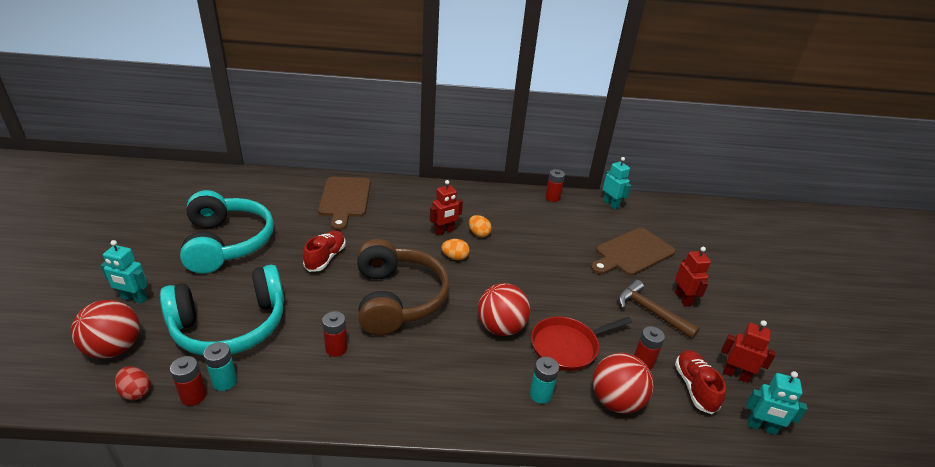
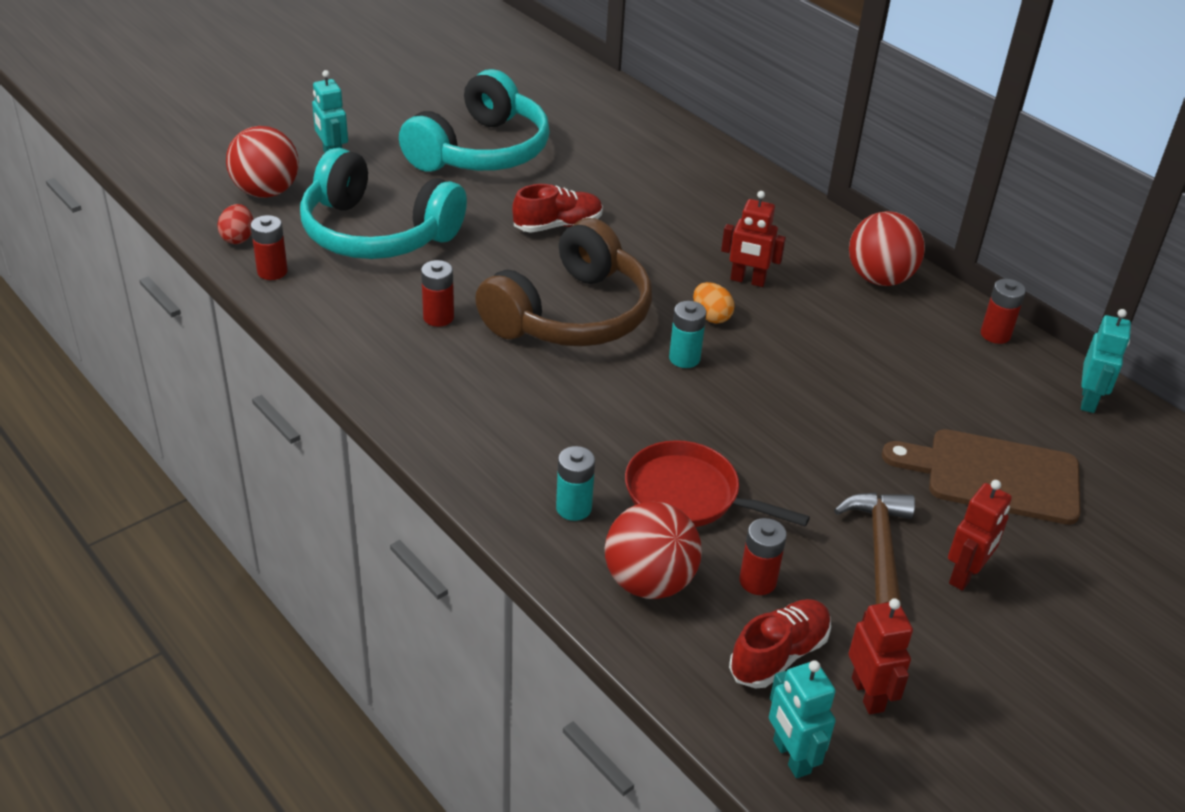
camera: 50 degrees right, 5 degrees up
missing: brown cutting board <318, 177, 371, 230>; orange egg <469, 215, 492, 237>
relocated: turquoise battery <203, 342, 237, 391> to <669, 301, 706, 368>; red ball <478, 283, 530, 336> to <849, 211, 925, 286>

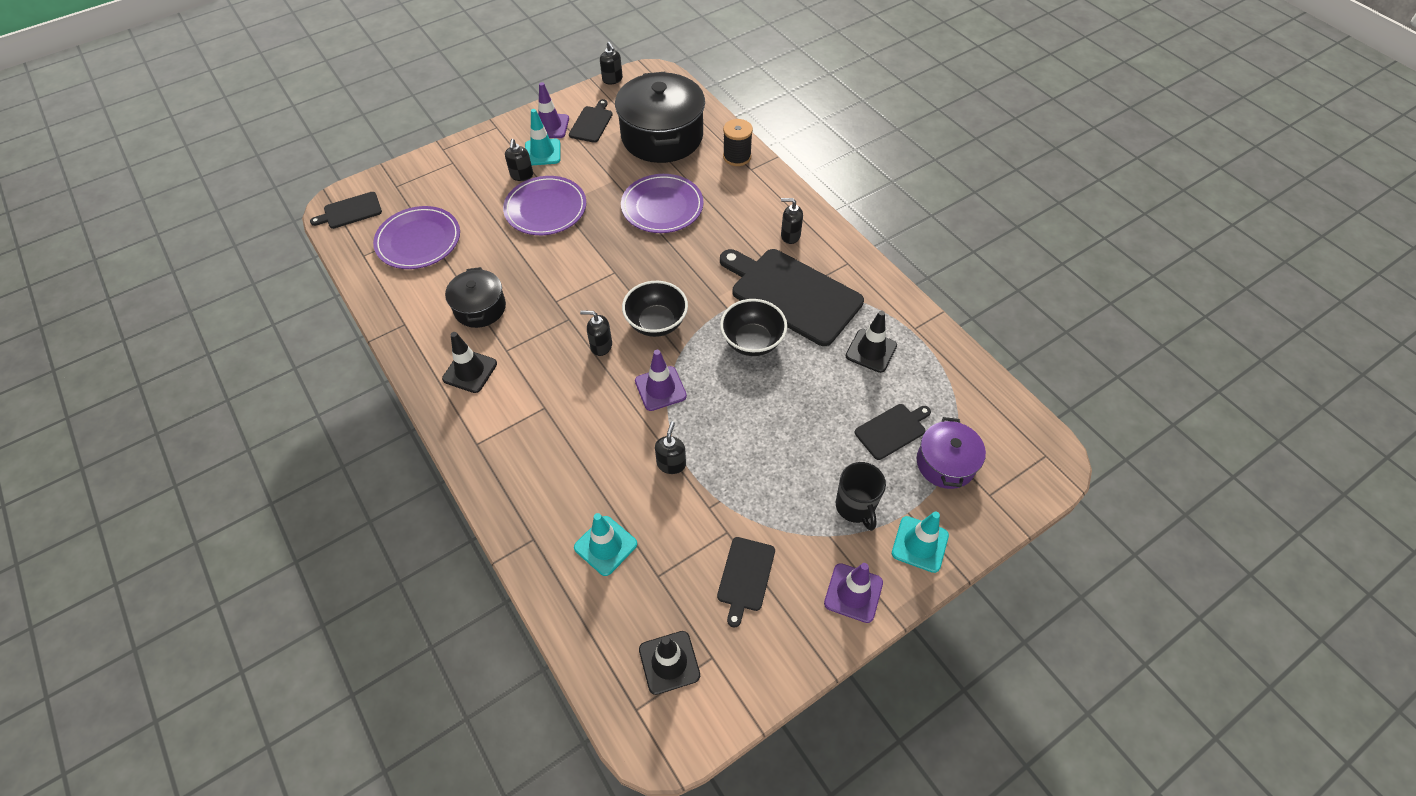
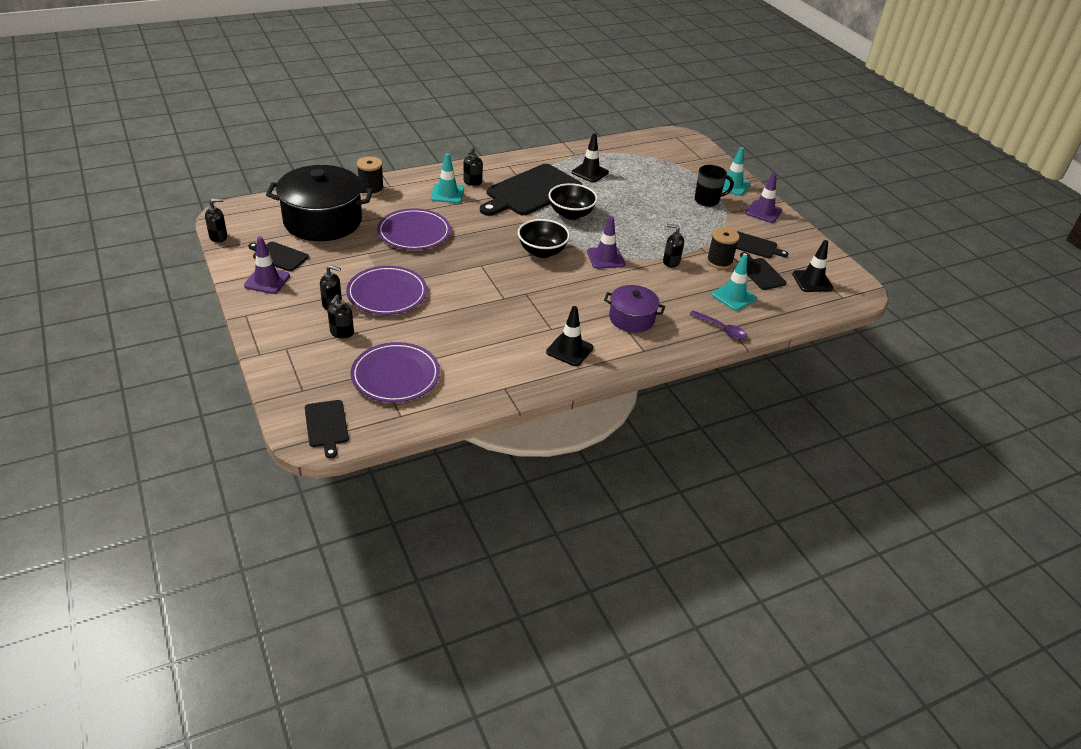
camera: 85 degrees left, 15 degrees down
missing: black pot <445, 267, 506, 328>
appeared: purple spoon <690, 310, 747, 339>; black spool <707, 227, 740, 269>
relocated: black soap dispenser <580, 310, 612, 356> to <328, 294, 354, 339>; turquoise traffic cone <525, 109, 560, 165> to <431, 153, 464, 203>; purple pot <917, 417, 986, 489> to <604, 285, 665, 333>; black cutting board <855, 404, 931, 460> to <740, 252, 787, 290>

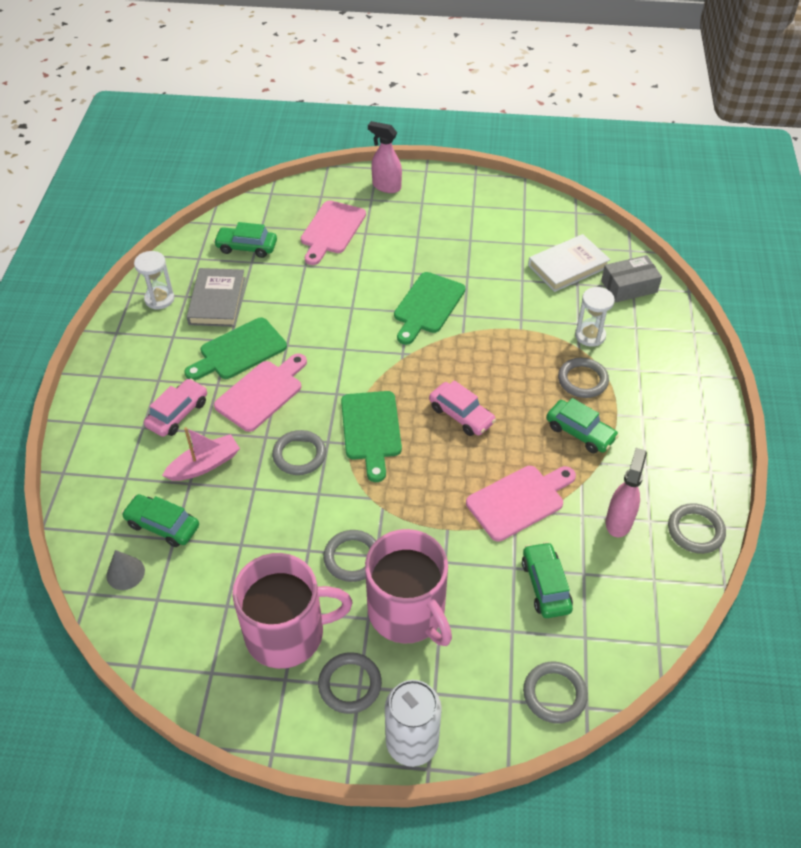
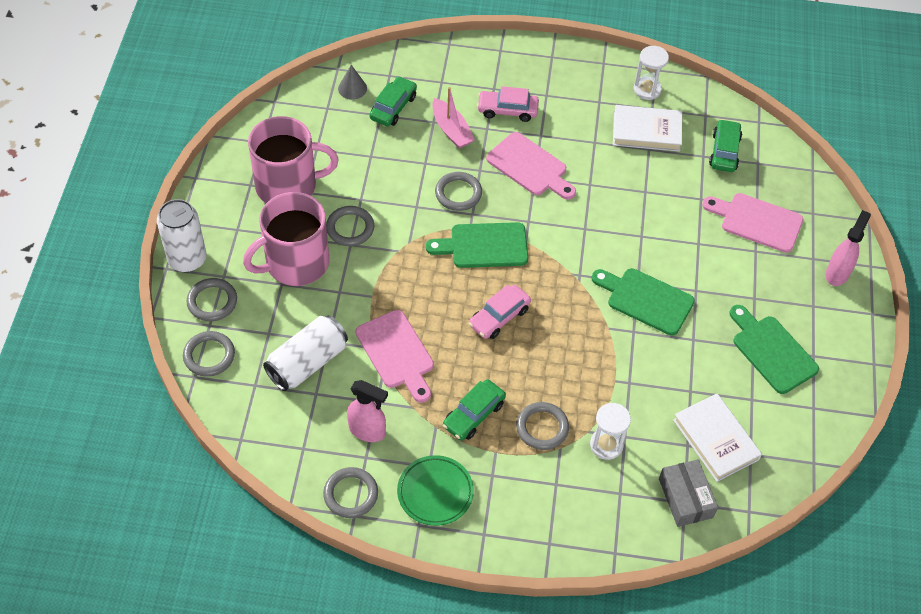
camera: 90 degrees right, 5 degrees up
appeared: green plate <397, 455, 474, 526>
relocated: grey ring <318, 652, 382, 714> to <187, 278, 237, 321>; green cutting board <184, 318, 287, 380> to <729, 305, 819, 394>
exchanged: green car <522, 542, 573, 618> to white can <263, 315, 348, 391>
colour: grey book <187, 268, 246, 327> to white book <613, 105, 682, 152>
spun: pink mug <232, 553, 352, 669> = <248, 116, 339, 203> 90 degrees counterclockwise; pink car <144, 379, 207, 437> = <477, 86, 539, 122> 150 degrees clockwise

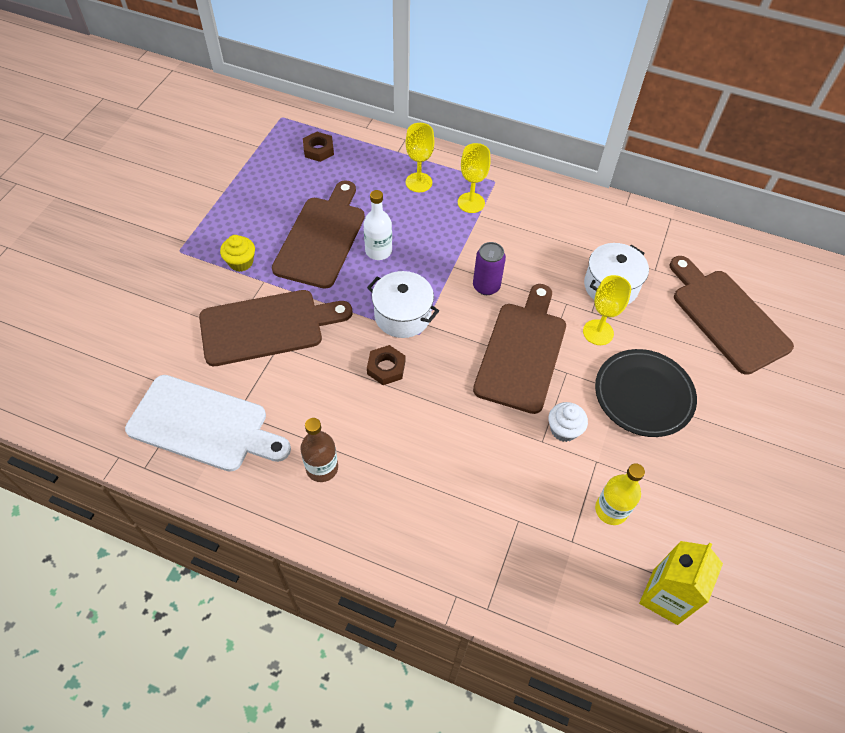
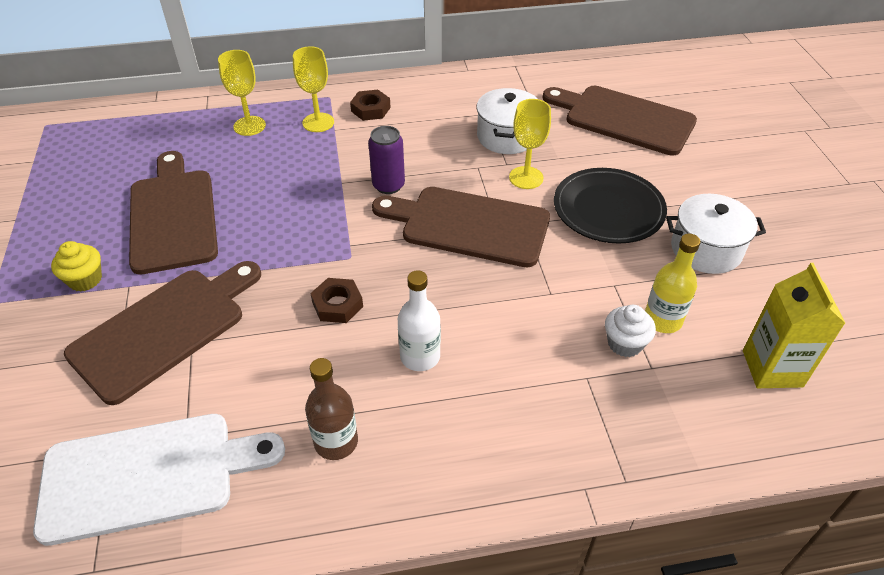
camera: 30 degrees left, 10 degrees down
relocated: brown nut <303, 132, 334, 162> to <350, 90, 391, 121>; white bottle <364, 190, 392, 260> to <398, 270, 441, 371>; white cupcake <548, 402, 588, 442> to <605, 305, 656, 357>; white pot <367, 271, 439, 338> to <666, 194, 766, 274>
spun: brown cutting board <473, 284, 566, 414> = <372, 187, 550, 267> 60 degrees counterclockwise

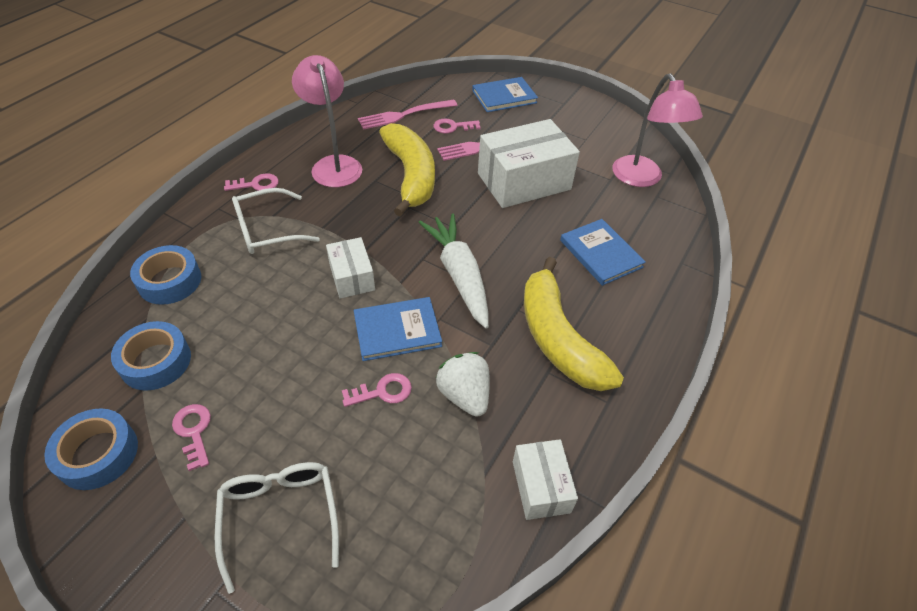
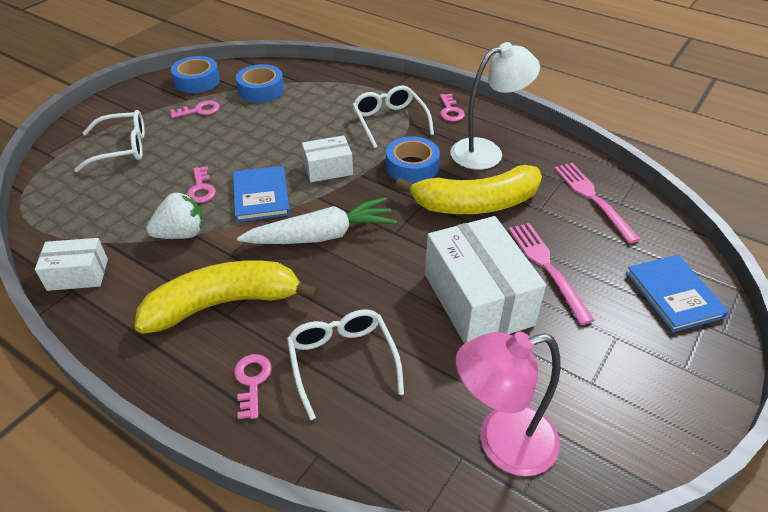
camera: 95 degrees right, 5 degrees down
relocated: pink key <434, 119, 481, 134> to <234, 354, 272, 419>; blue tape <130, 245, 201, 305> to <386, 136, 440, 184>
exchanged: blue book <560, 219, 646, 286> to white glasses <287, 309, 404, 420>
colour: pink lamp <292, 55, 362, 187> to white lamp <450, 42, 540, 170>

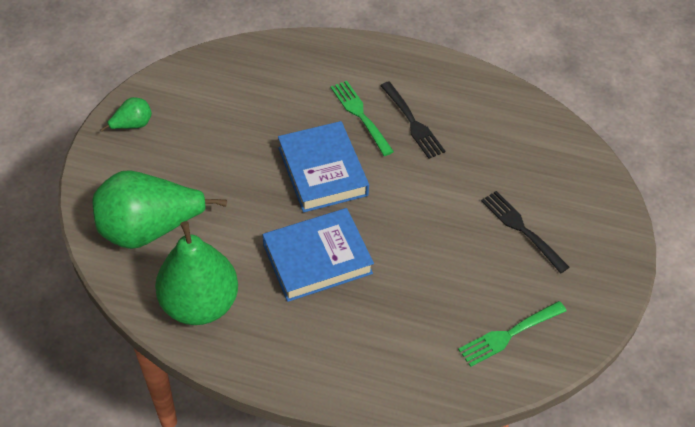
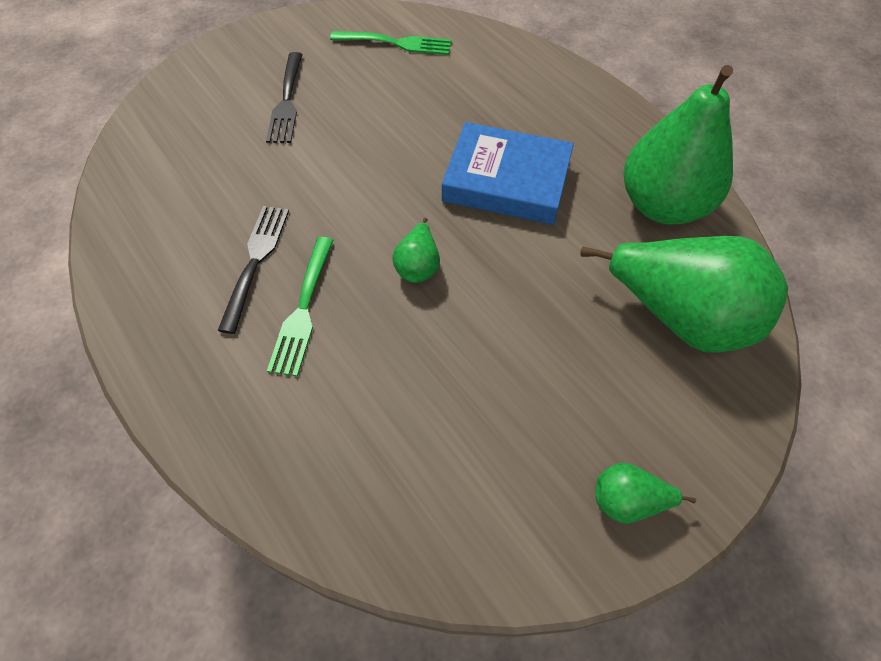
camera: 140 degrees left, 5 degrees up
exchanged: blue book <278, 121, 369, 213> to green pear <392, 218, 440, 283>

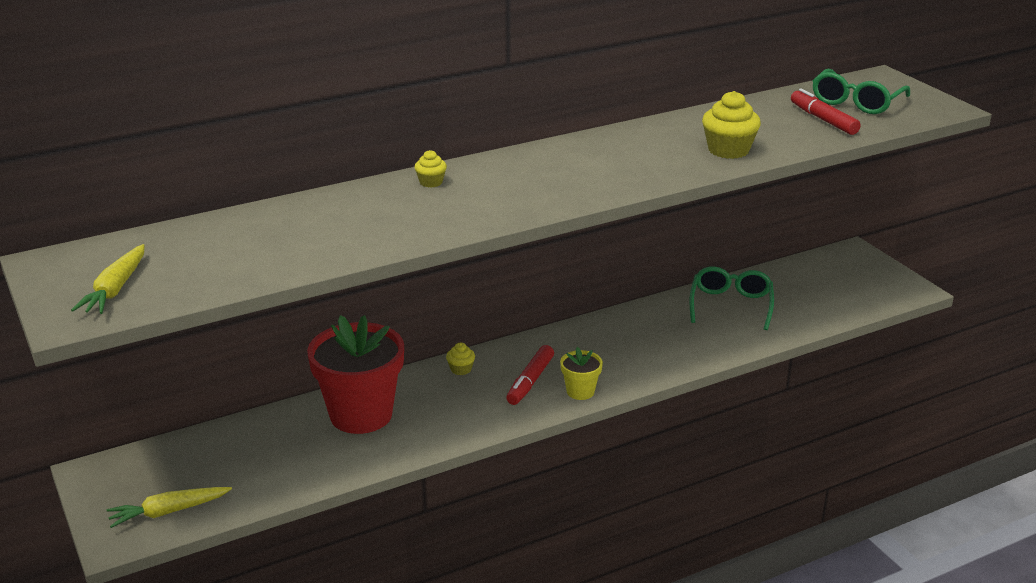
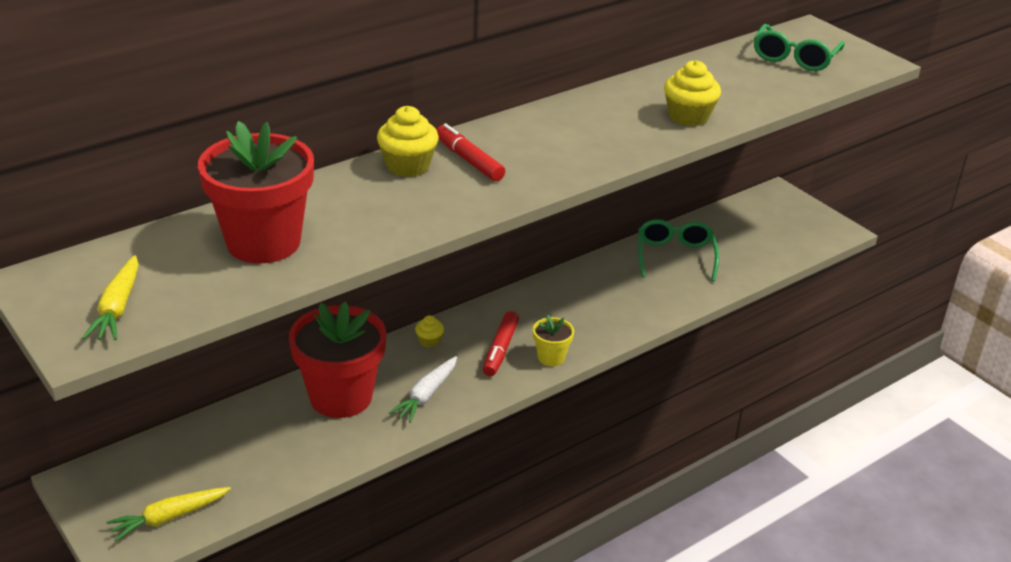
camera: 10 degrees left, 5 degrees up
appeared: red flower pot <198, 121, 314, 264>; white carrot <389, 356, 457, 423>
relocated: red marker <791, 88, 861, 135> to <436, 123, 505, 181>
size: yellow cupcake <414, 150, 447, 188> = <377, 106, 439, 177> x1.88

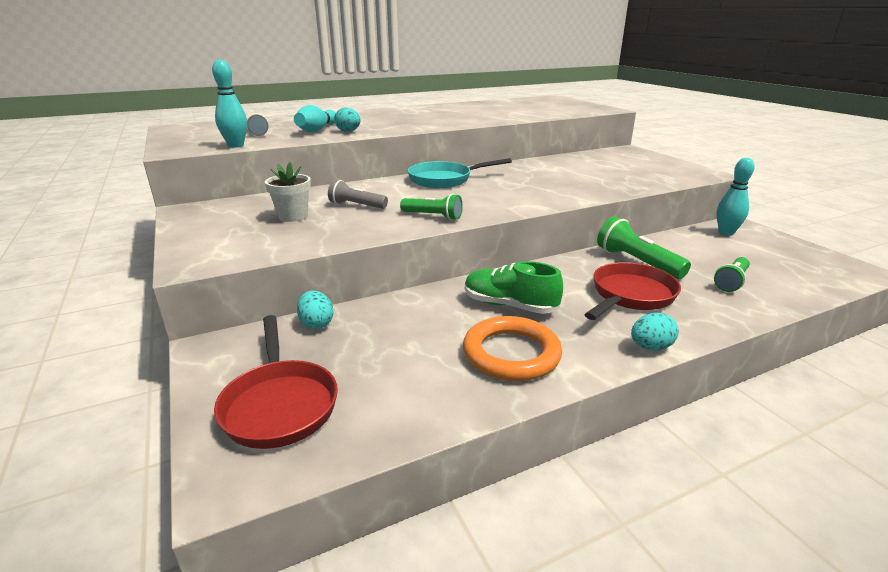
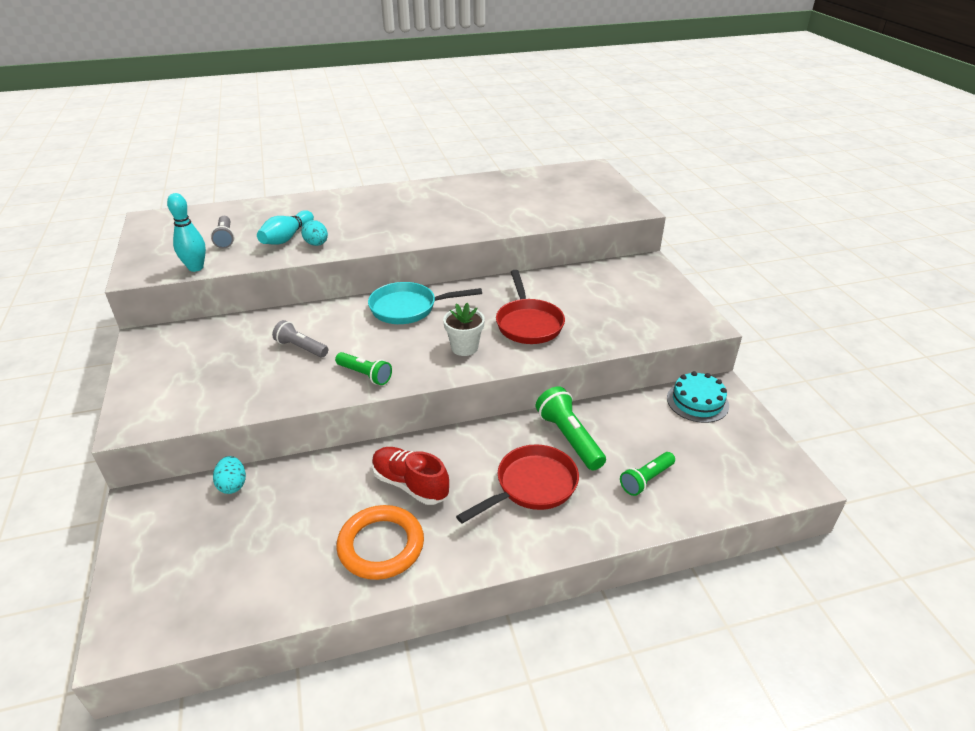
camera: 10 degrees right, 10 degrees up
missing: turquoise egg <631, 312, 679, 350>
relocated: white flower pot <265, 162, 311, 222> to <443, 302, 485, 356>; red pan <214, 315, 338, 449> to <496, 270, 565, 344>
exchanged: turquoise bowling pin <716, 158, 755, 236> to turquoise cake <667, 371, 729, 423>
colour: green shoe <465, 261, 563, 314> to red shoe <372, 447, 449, 505>

